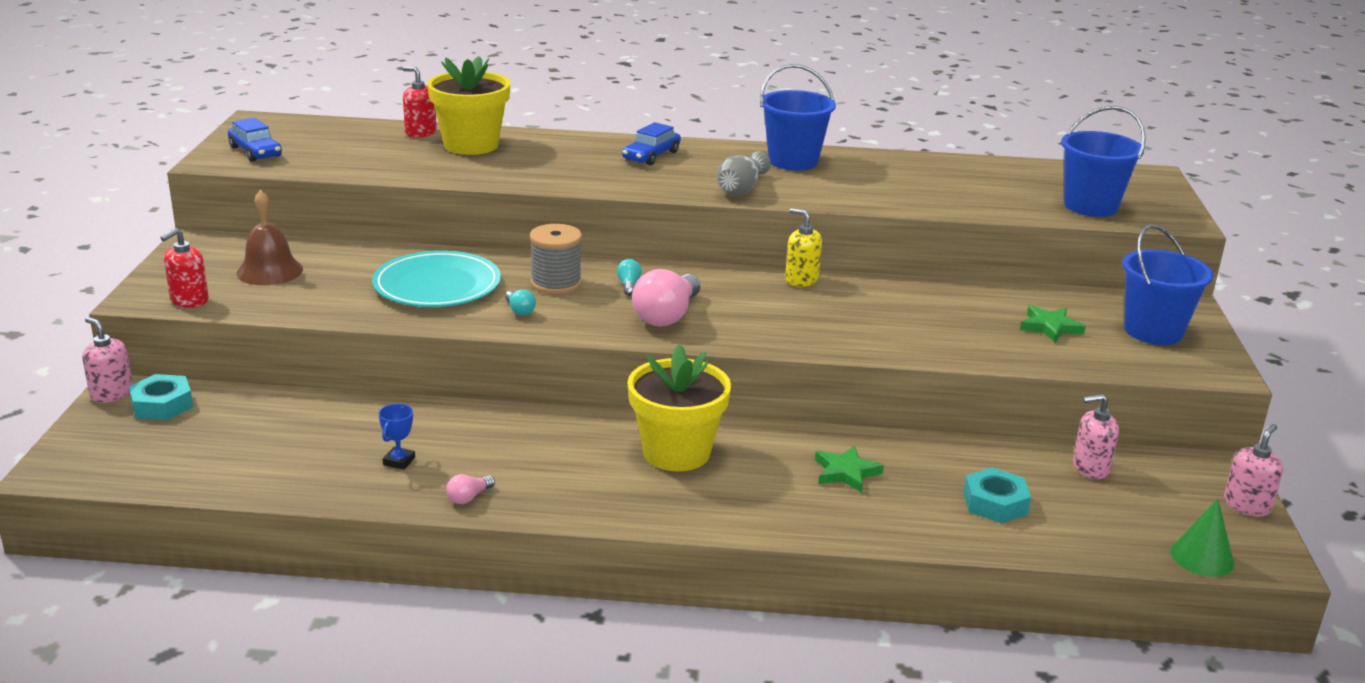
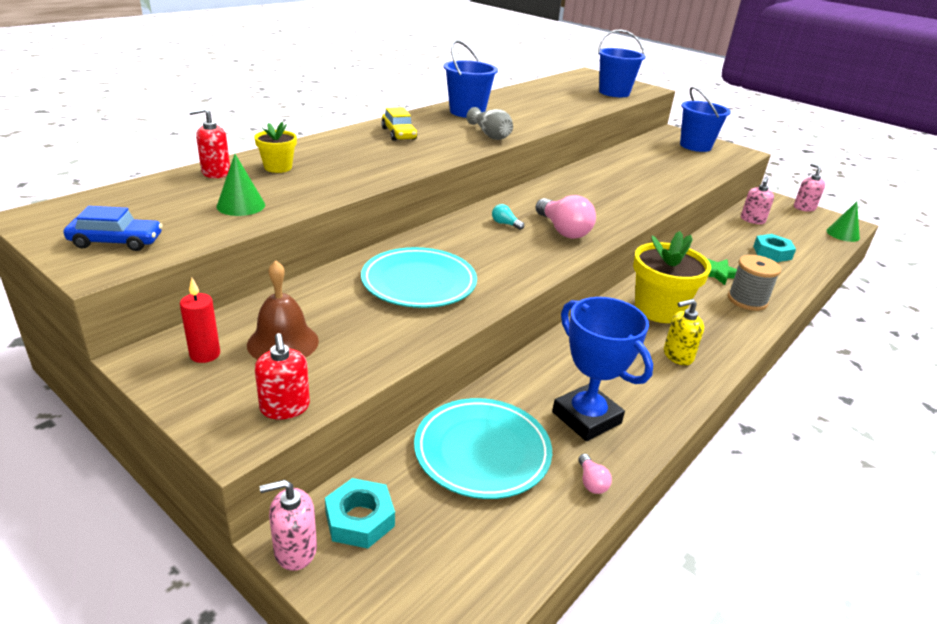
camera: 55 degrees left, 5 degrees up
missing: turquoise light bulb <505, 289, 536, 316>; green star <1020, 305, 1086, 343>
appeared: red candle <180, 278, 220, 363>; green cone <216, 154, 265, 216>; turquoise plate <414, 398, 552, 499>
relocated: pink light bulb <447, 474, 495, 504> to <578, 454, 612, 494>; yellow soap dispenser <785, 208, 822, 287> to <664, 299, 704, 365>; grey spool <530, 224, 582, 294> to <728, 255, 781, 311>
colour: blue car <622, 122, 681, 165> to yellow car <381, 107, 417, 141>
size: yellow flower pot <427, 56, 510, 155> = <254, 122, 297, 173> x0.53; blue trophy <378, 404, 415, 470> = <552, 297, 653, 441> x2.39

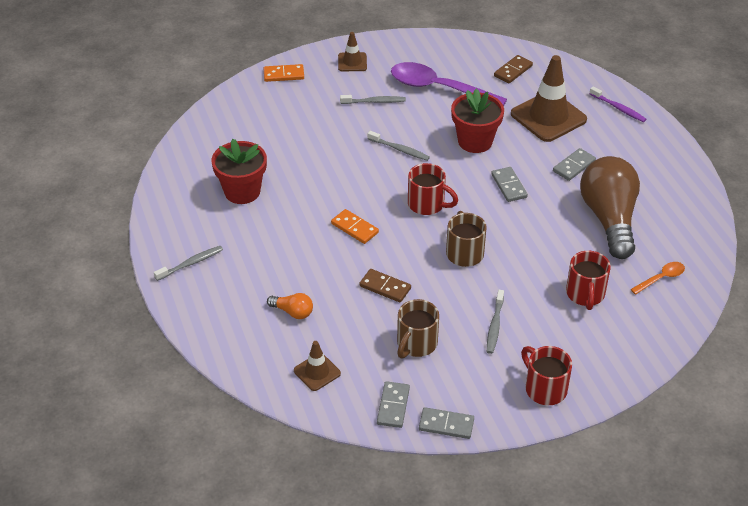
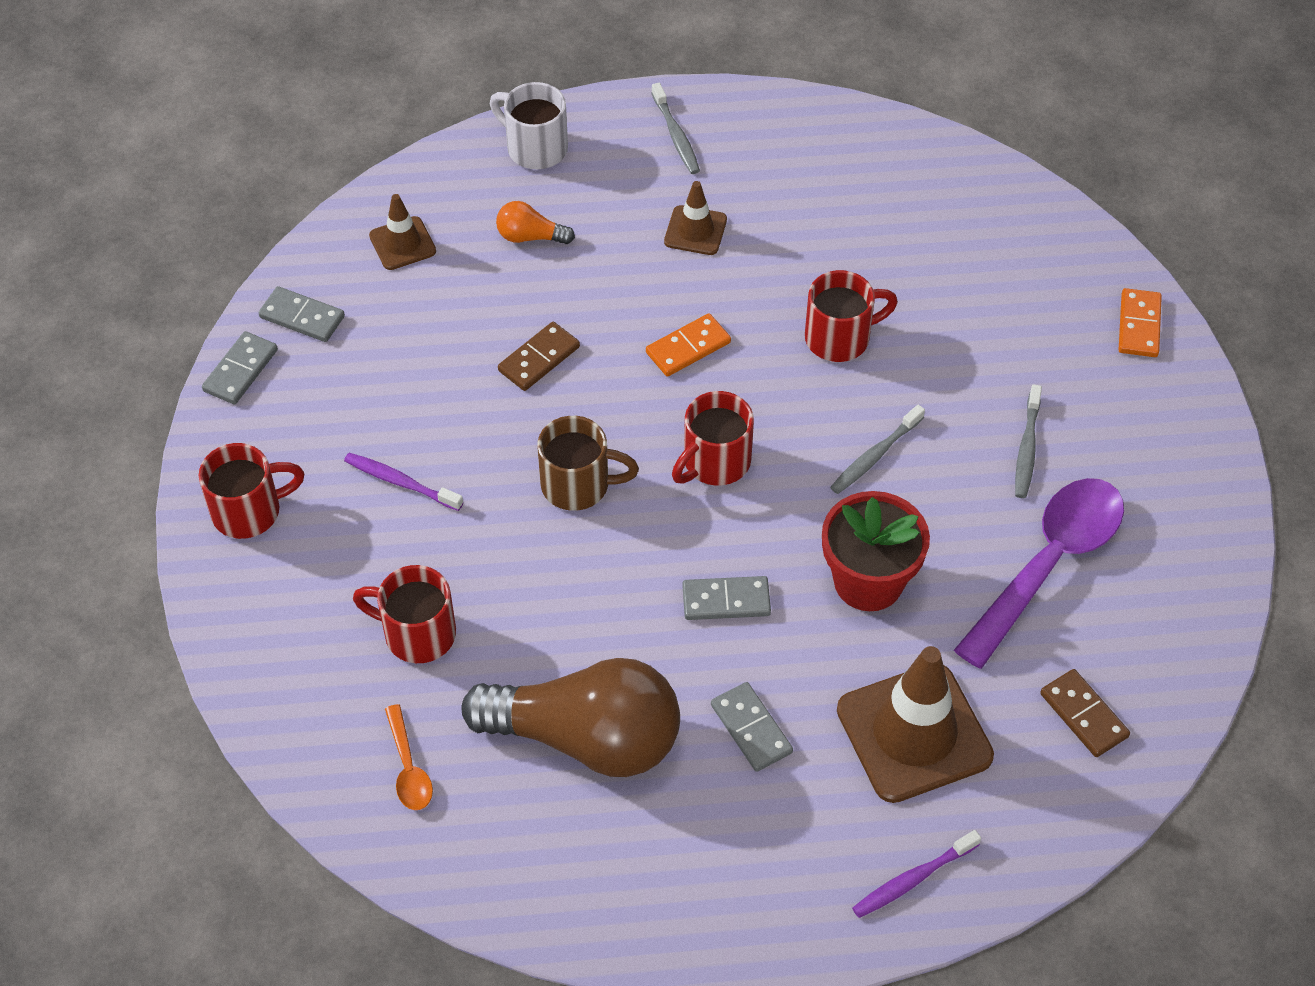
camera: 105 degrees right, 10 degrees up
missing: red flower pot <211, 139, 267, 204>; brown mug <397, 299, 439, 358>
appeared: white mug <490, 82, 568, 169>; red mug <805, 270, 898, 362>
relocated: brown traffic cone <338, 32, 367, 71> to <664, 181, 727, 255>
colour: grey toothbrush <487, 290, 504, 354> to purple toothbrush <344, 453, 463, 511>
spun: orange light bulb <267, 293, 313, 319> = <496, 201, 575, 244> 60 degrees clockwise

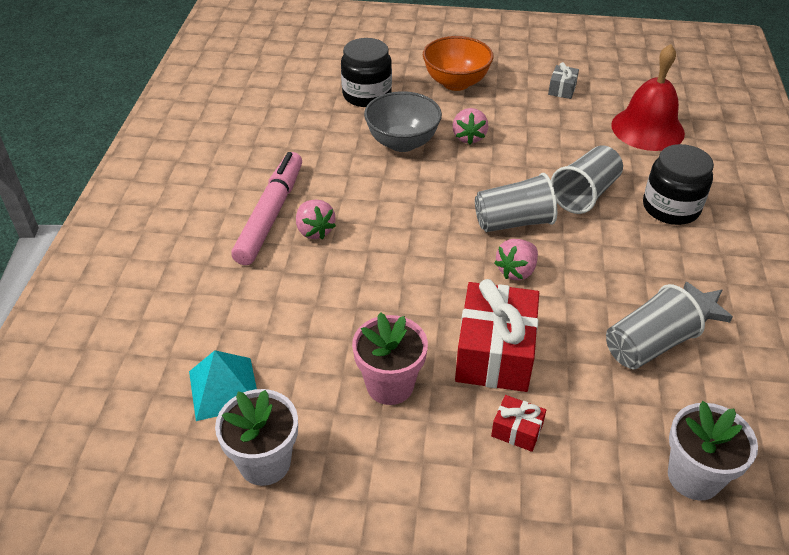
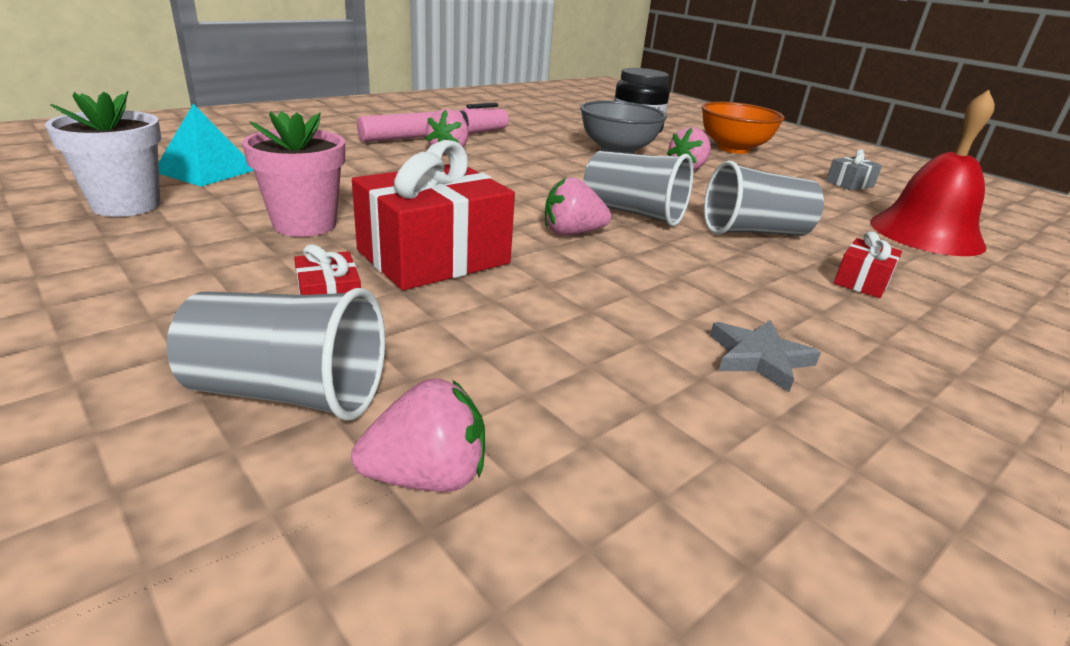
camera: 40 degrees right, 15 degrees down
relocated: grey cup <606, 284, 705, 369> to <167, 288, 385, 421>
exchanged: white flower pot <668, 401, 758, 501> to pink strawberry <351, 379, 485, 492>; black jar <643, 144, 714, 225> to red gift <834, 231, 902, 298>

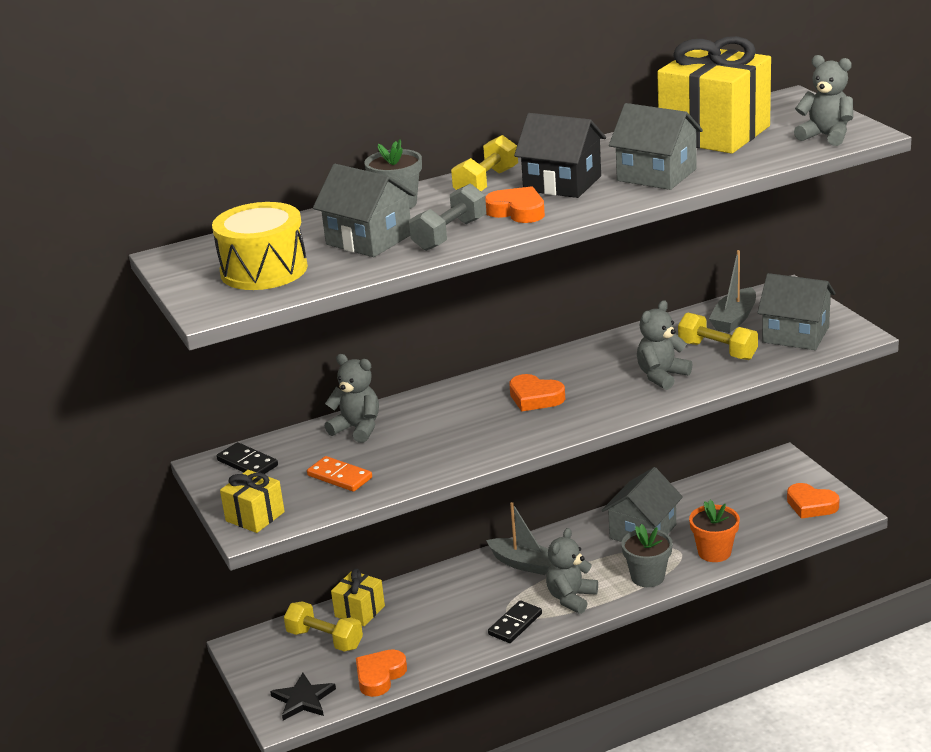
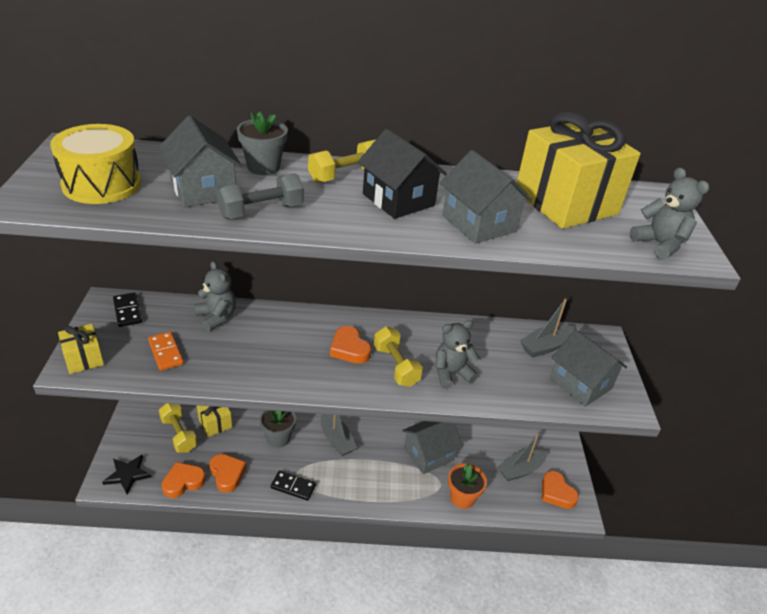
camera: 20 degrees right, 10 degrees up
missing: grey teddy bear <546, 528, 598, 614>
appeared: grey boat <497, 434, 547, 481>
relocated: orange heart <485, 186, 545, 223> to <209, 454, 246, 493>; grey flower pot <621, 524, 672, 587> to <260, 410, 296, 448>; yellow dumbbell <678, 312, 758, 360> to <374, 326, 423, 387>
spun: black domino <488, 600, 542, 643> = <271, 470, 316, 501> 45 degrees clockwise

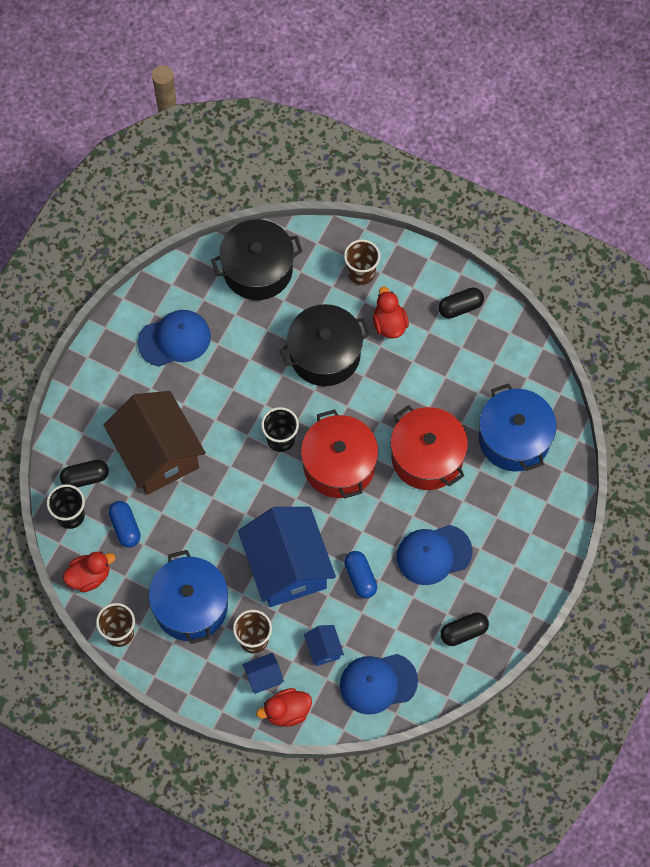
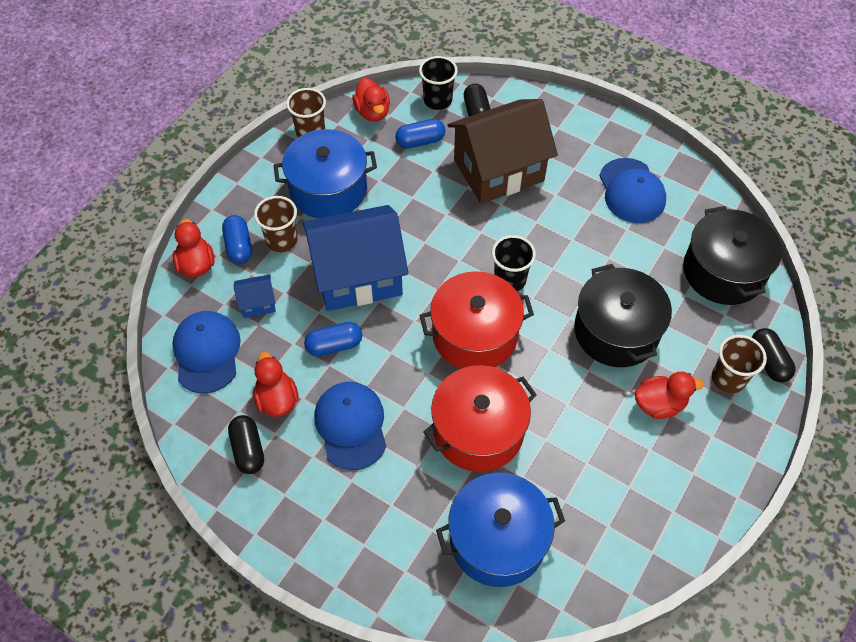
camera: 95 degrees right, 10 degrees down
appeared: red duck <253, 352, 298, 417>
relocated: black capsule <438, 287, 484, 318> to <752, 328, 796, 382>
exchanged: blue house <242, 653, 284, 694> to blue capsule <222, 215, 252, 264>

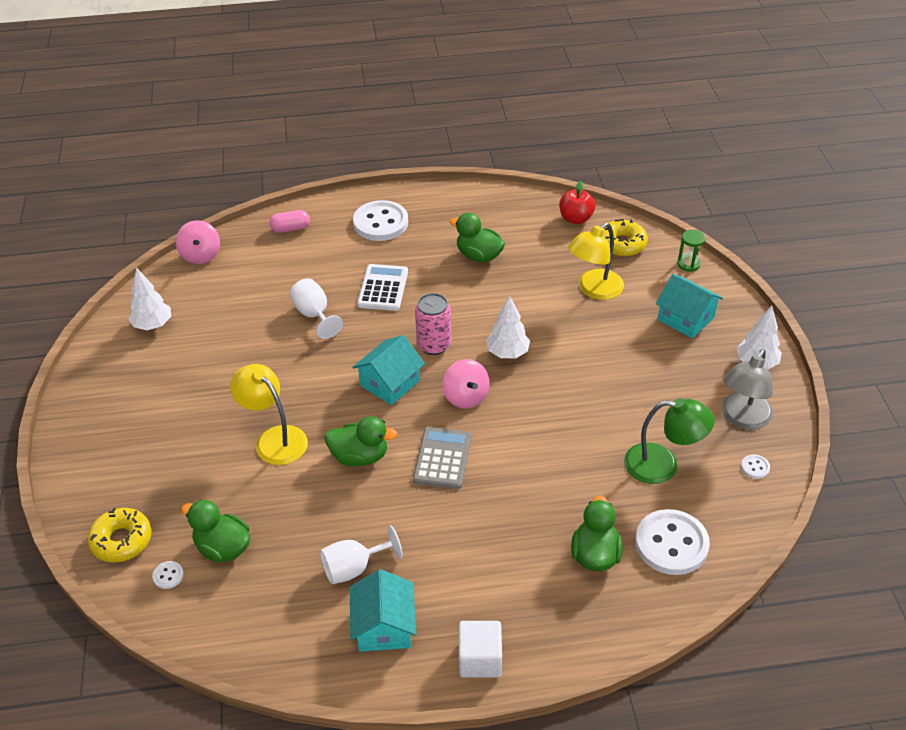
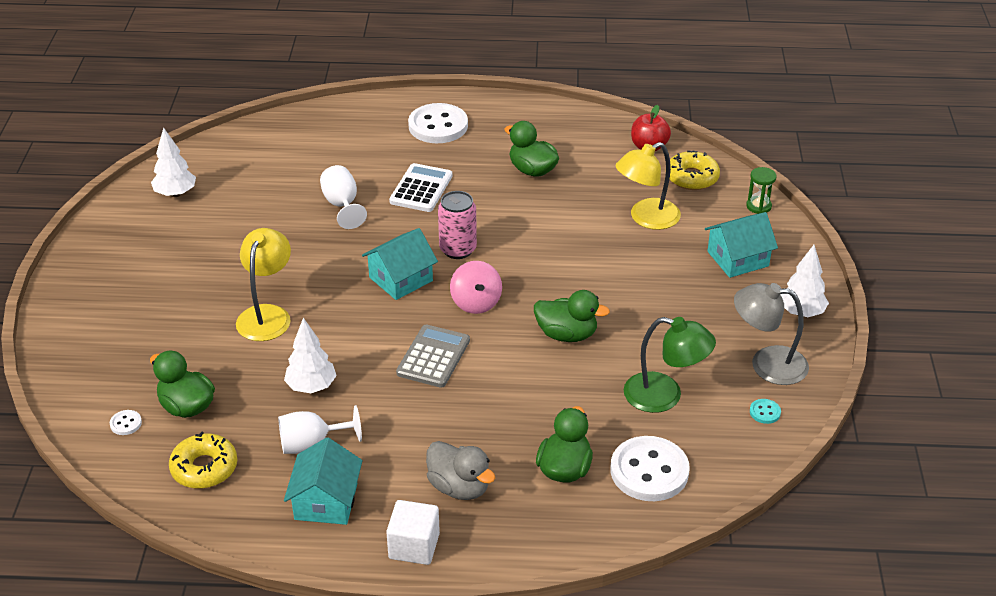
camera: 10 degrees right, 5 degrees down
missing: pink spinning top <176, 220, 220, 264>; pink capsule <269, 210, 310, 233>
appeared: grey duck <426, 441, 495, 500>
relocated: yellow donut <88, 508, 151, 563> to <169, 432, 237, 489>; white tree <486, 296, 530, 358> to <284, 318, 337, 393>; green duck <324, 416, 398, 466> to <534, 290, 610, 342>
colour: white button <741, 454, 770, 479> to turquoise button <750, 399, 781, 424>
spun: yellow lamp <230, 364, 308, 465> = <236, 228, 291, 341> 45 degrees clockwise; turquoise house <656, 274, 723, 338> = <705, 212, 778, 278> 75 degrees counterclockwise; grey lamp <722, 349, 773, 430> = <734, 283, 809, 385> 60 degrees clockwise

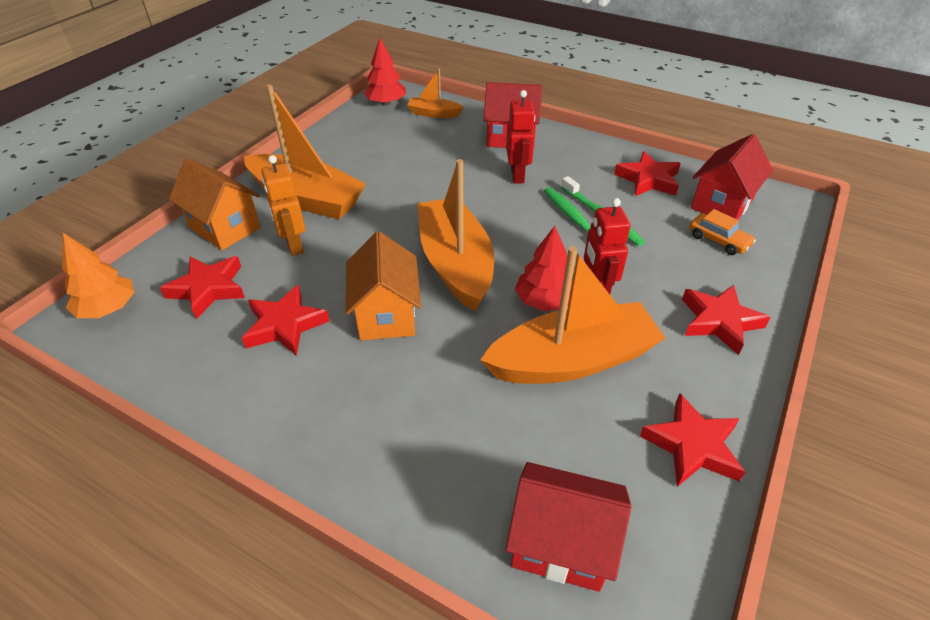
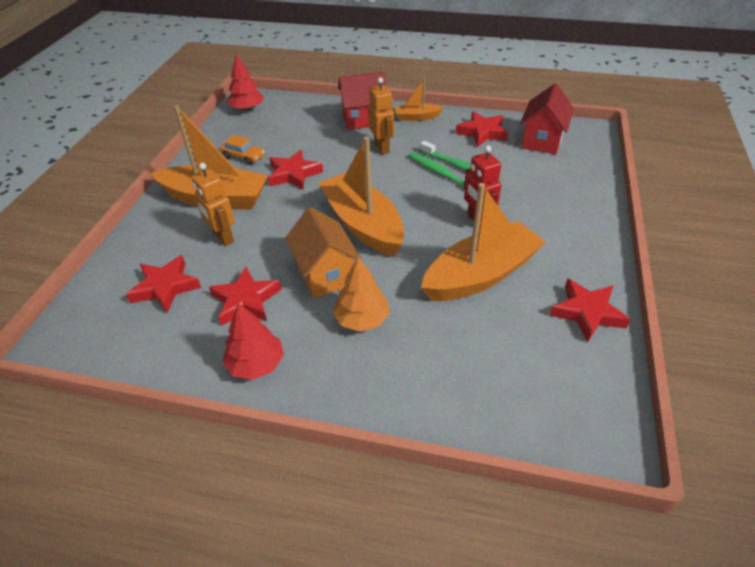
camera: 15 degrees left, 0 degrees up
missing: orange house <169, 158, 261, 250>; red house <506, 462, 631, 592>
relocated: orange car <689, 209, 756, 255> to <220, 135, 265, 165>; red tree <515, 226, 573, 311> to <222, 303, 284, 380>; red star <682, 285, 771, 355> to <268, 150, 323, 190>; orange tree <62, 233, 135, 318> to <333, 257, 390, 332>; orange boat <407, 68, 464, 118> to <395, 78, 444, 121>
colour: red robot <506, 90, 535, 184> to orange robot <368, 77, 394, 154>

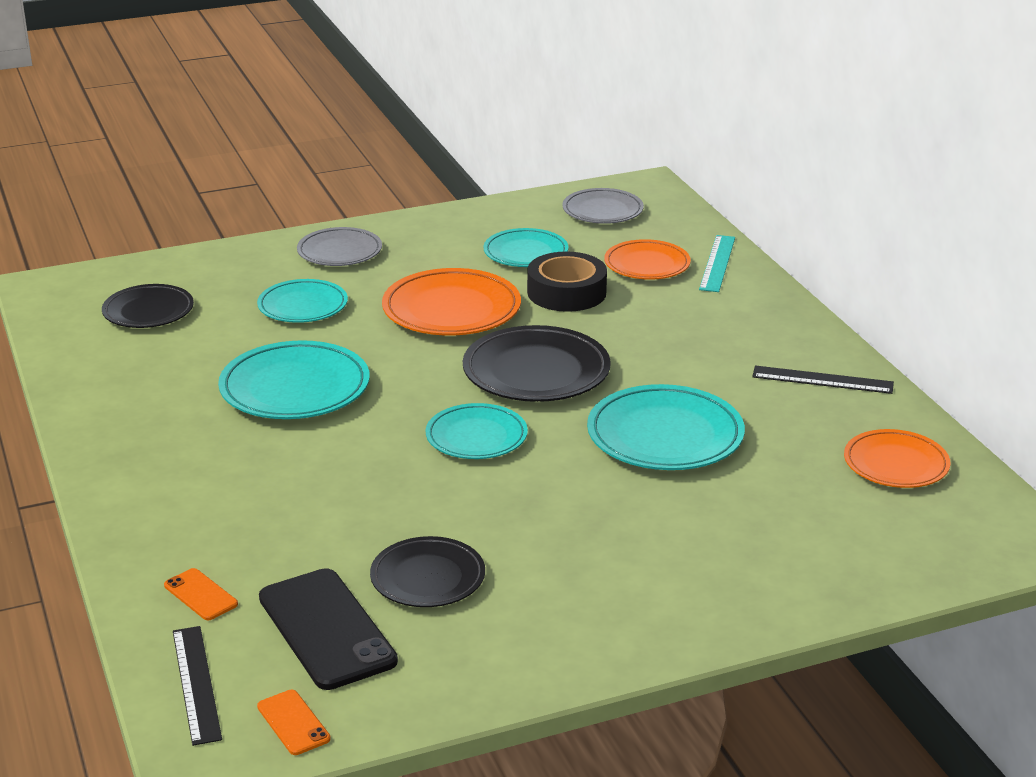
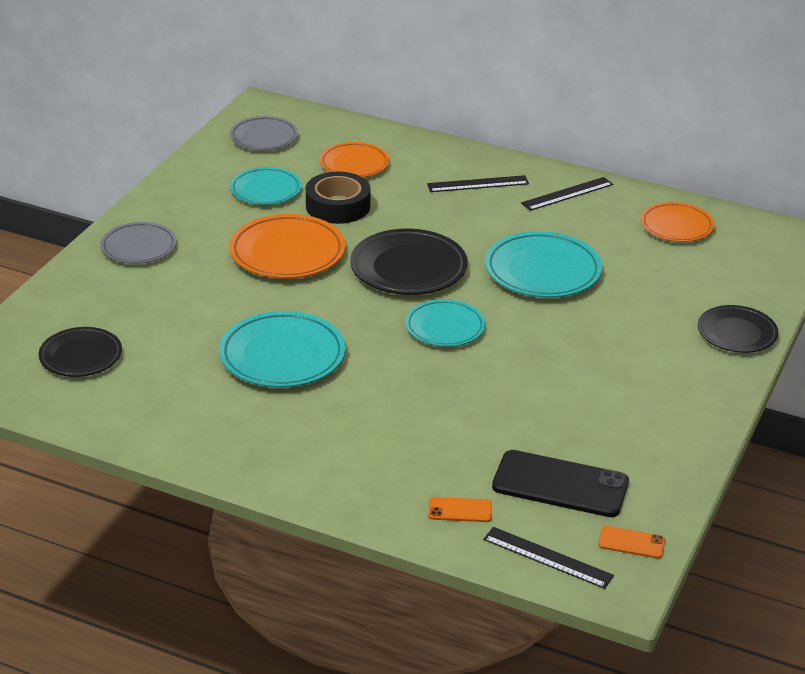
camera: 45 degrees left, 5 degrees up
missing: turquoise plate <257, 279, 348, 323>; turquoise ruler <699, 235, 735, 292>
appeared: black ruler <427, 175, 529, 192>
relocated: black plate <370, 536, 485, 607> to <698, 305, 778, 353>

